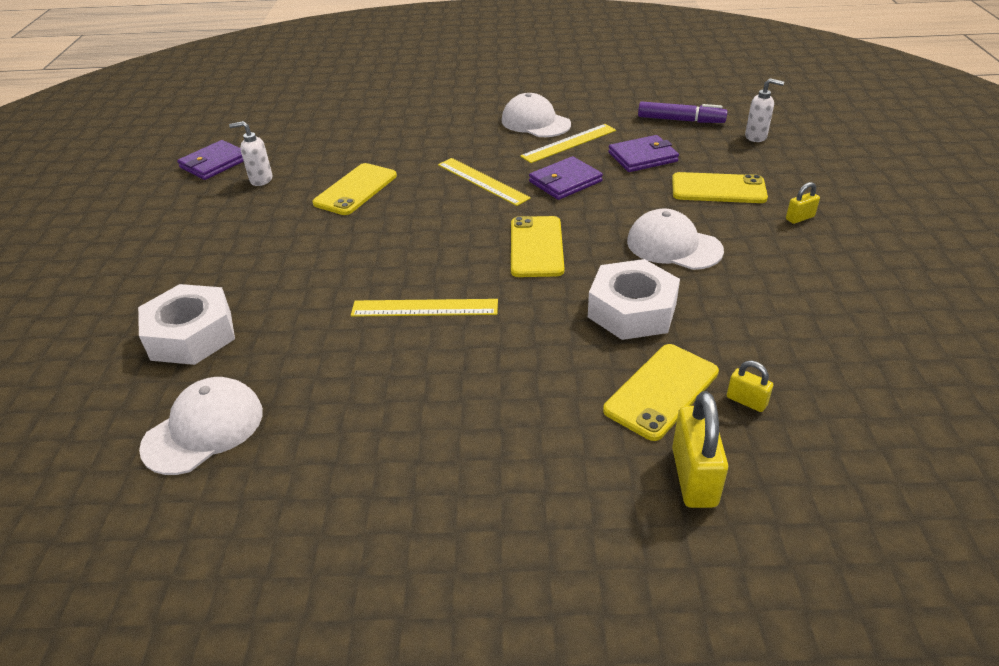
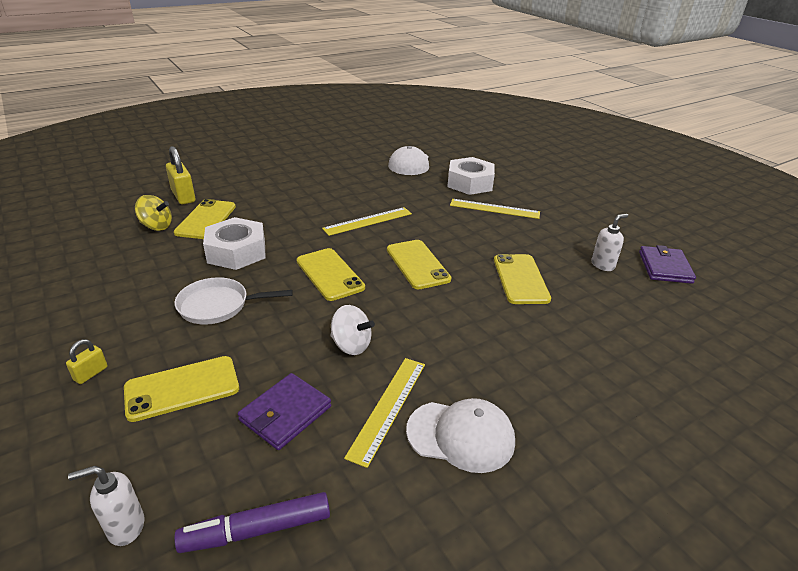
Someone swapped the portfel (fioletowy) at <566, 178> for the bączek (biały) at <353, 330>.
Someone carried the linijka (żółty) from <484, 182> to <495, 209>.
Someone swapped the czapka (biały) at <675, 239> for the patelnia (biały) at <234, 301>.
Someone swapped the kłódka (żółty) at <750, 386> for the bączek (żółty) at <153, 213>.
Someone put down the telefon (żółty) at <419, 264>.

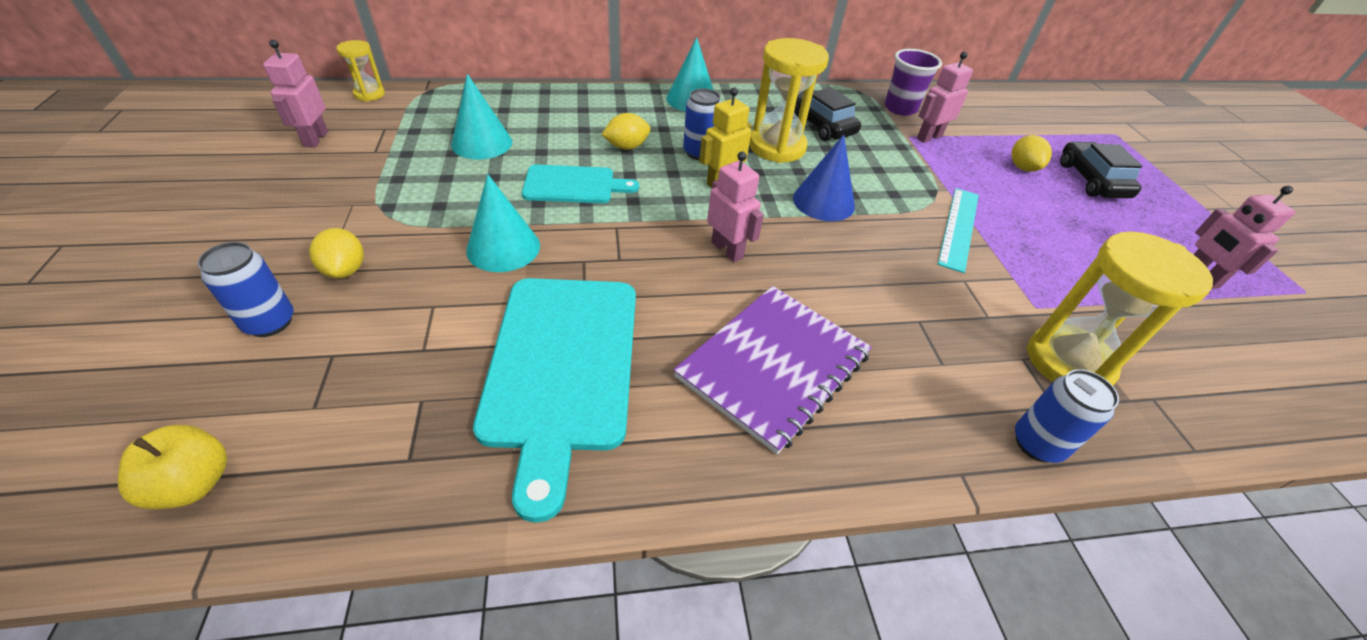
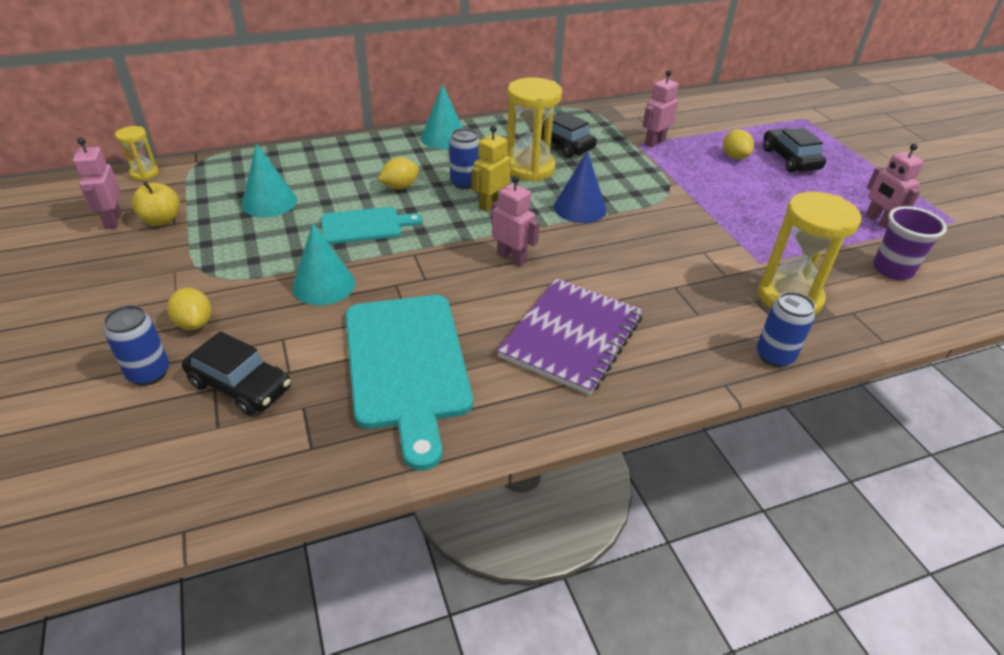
Someone carried the szklanka (fioletowy) from <913, 82> to <910, 243>.
Someone took away the linijka (turkusowy) at <958, 230>.
Someone carried the jabłko (żółty) from <172, 467> to <156, 204>.
Someone put down the samochód (czarny) at <236, 373>.

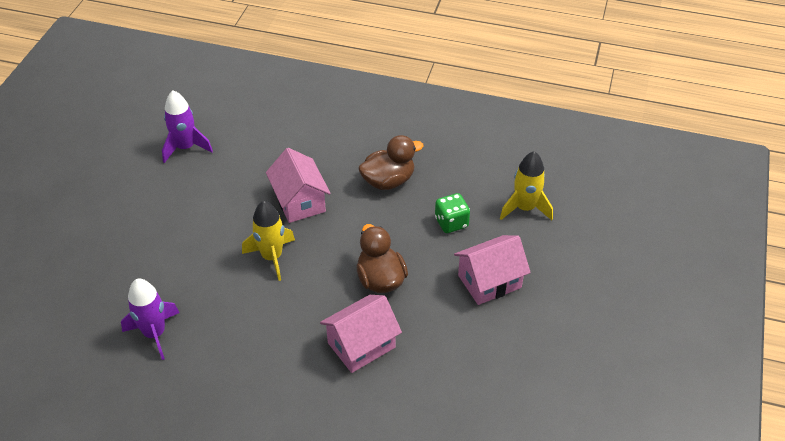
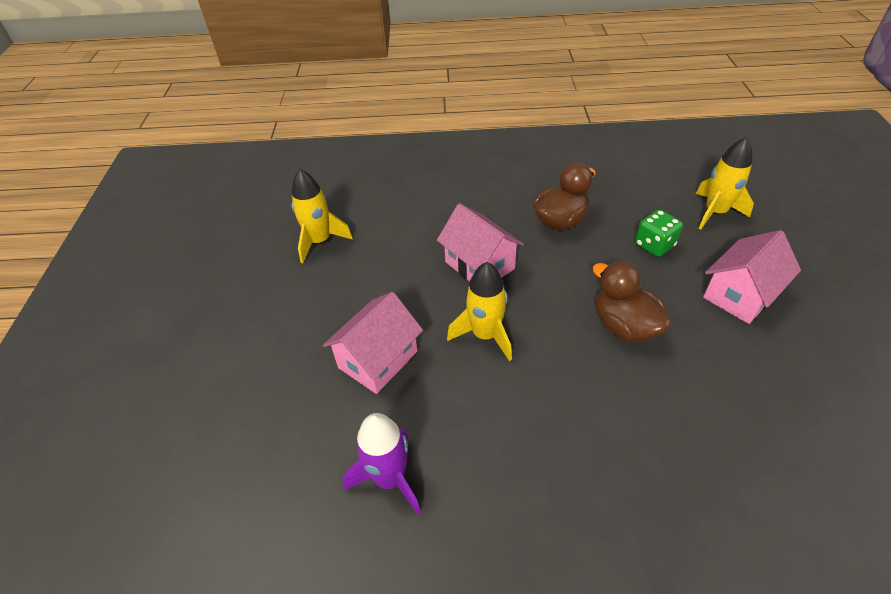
Someone repainted the rakieta (fioletowy) at <187, 126>, which became the rakieta (żółty) at <322, 216>.
Someone carried the domek (różowy) from <361, 334> to <373, 343>.

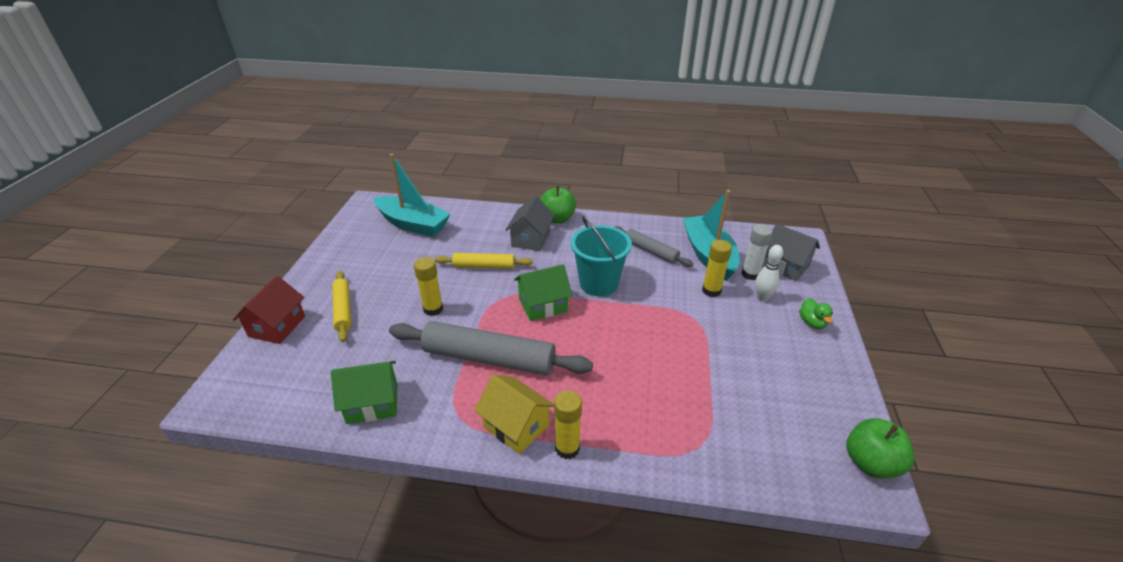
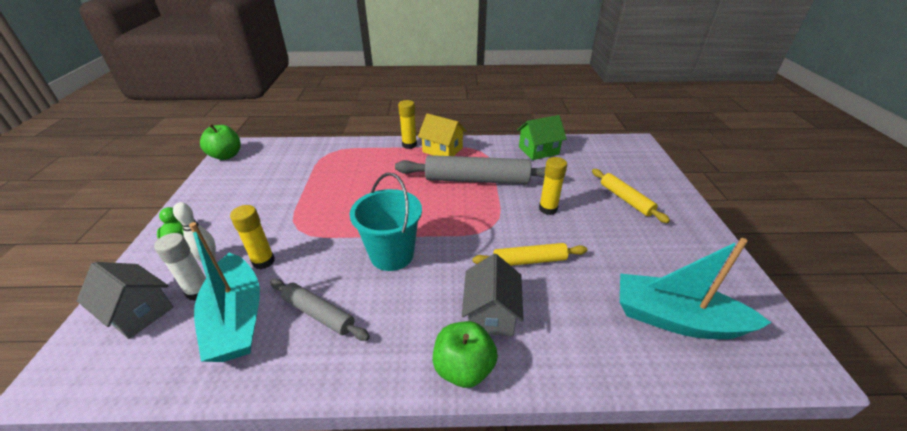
Someone took away the domek (zielony) at <543, 292>.
Someone took away the domek (czerwony) at <269, 310>.

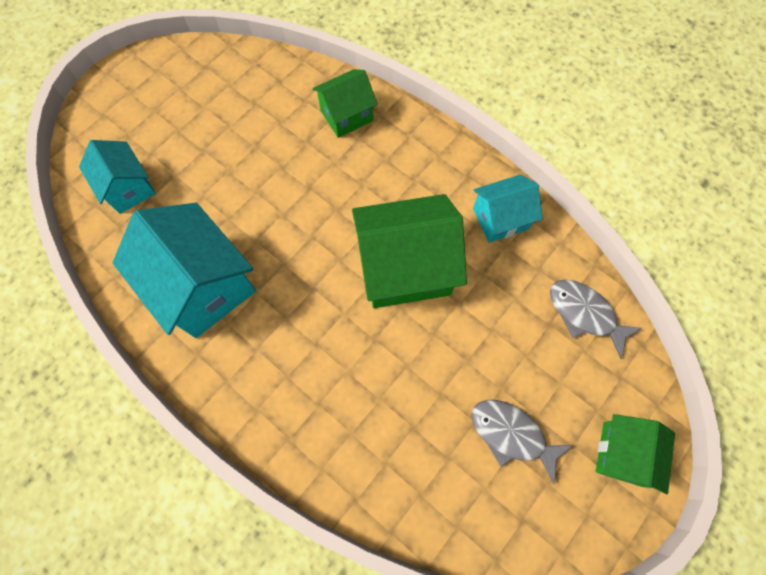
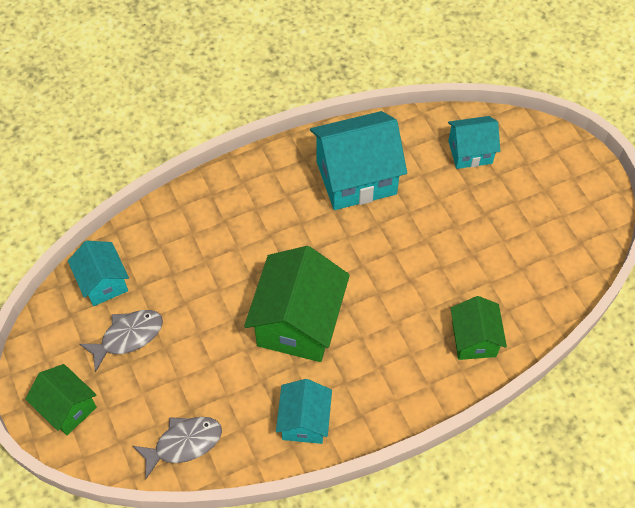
Someone put down the domek (turkusowy) at <98, 273>.

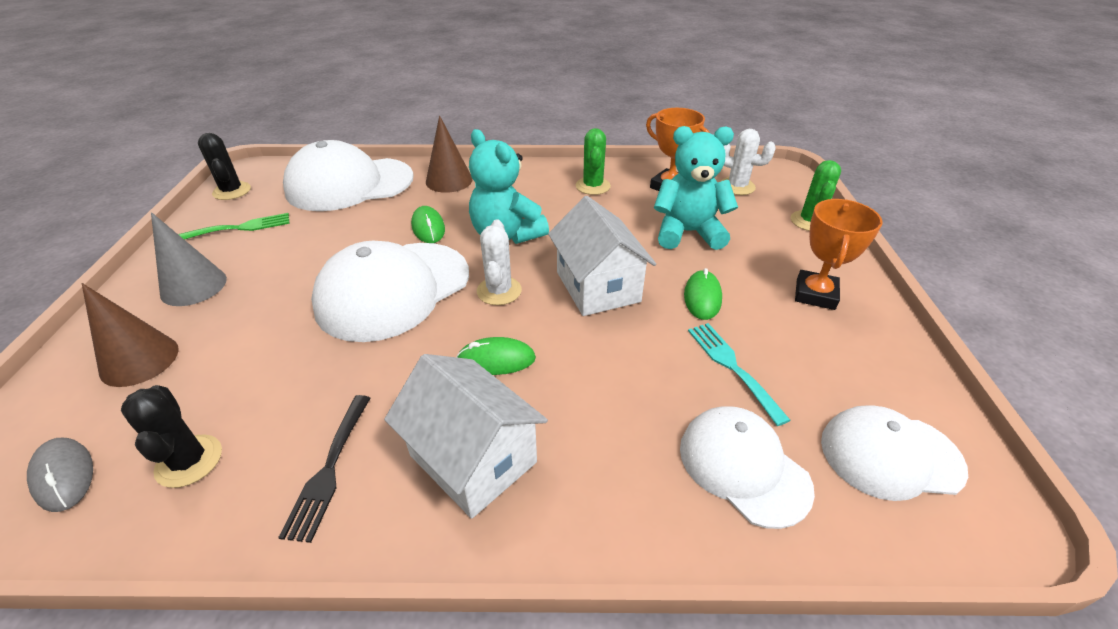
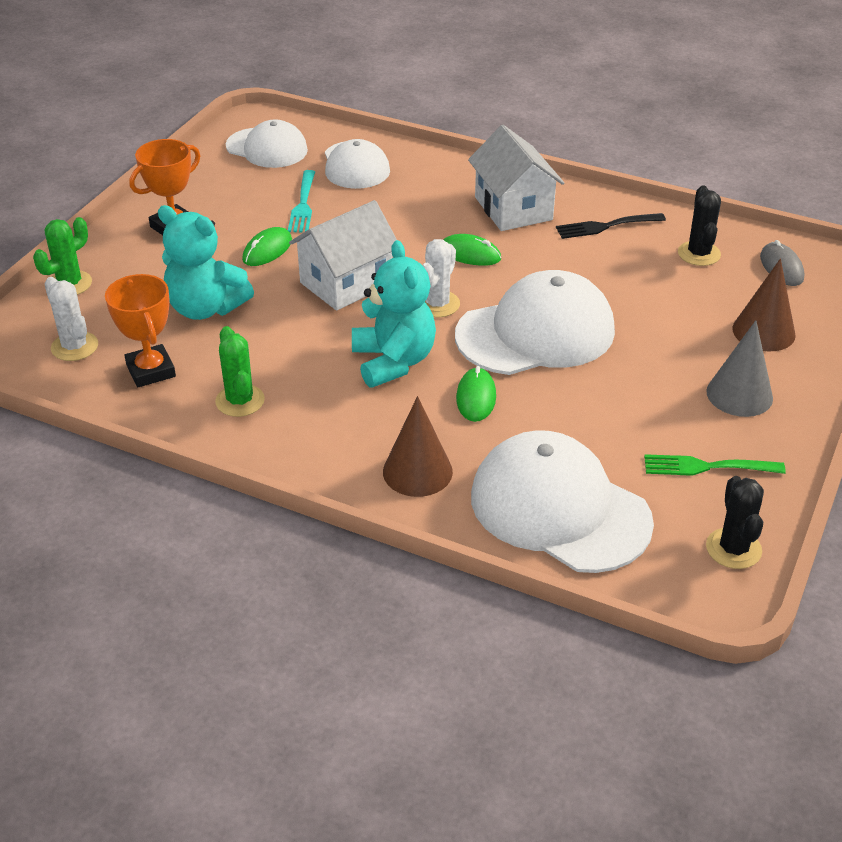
Someone rotated the kaktus (zielony) at <593, 161> by 45 degrees counterclockwise.
Someone rotated the czapka (biały) at <348, 175> by 150 degrees counterclockwise.
Someone rotated the domek (biały) at <602, 256> by 45 degrees clockwise.
Someone rotated the widelec (czarny) at <324, 469> by 135 degrees counterclockwise.

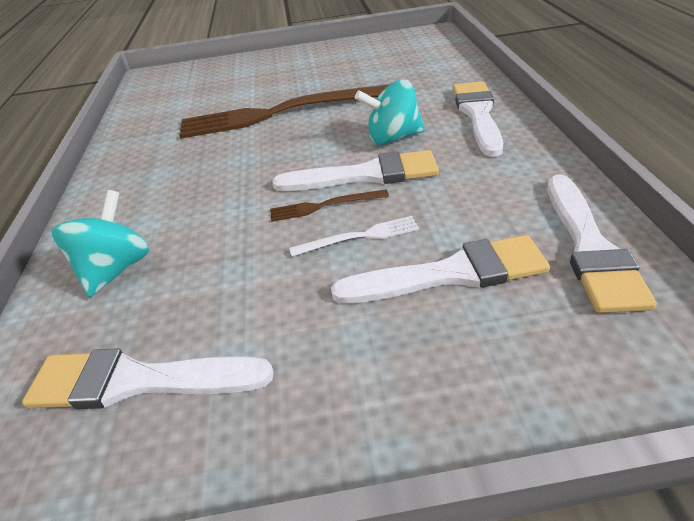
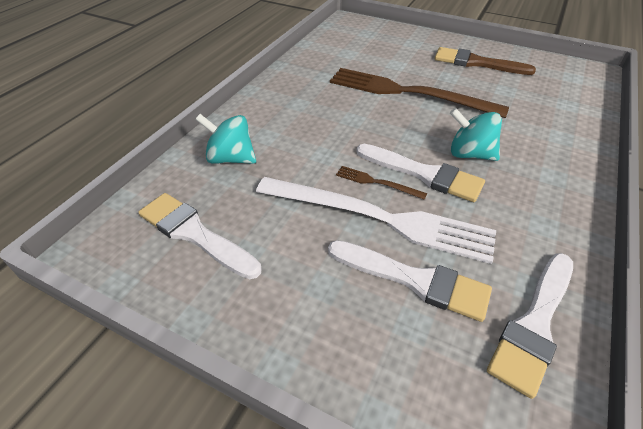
Someone took away the pędzel (biały) at <478, 119>.
Someone rotated the bączek (turkusowy) at <100, 243> by 120 degrees counterclockwise.
Someone scaled the widelec (biały) at <354, 236> by 2.43.
Someone put down the pędzel (brązowy) at <485, 61>.

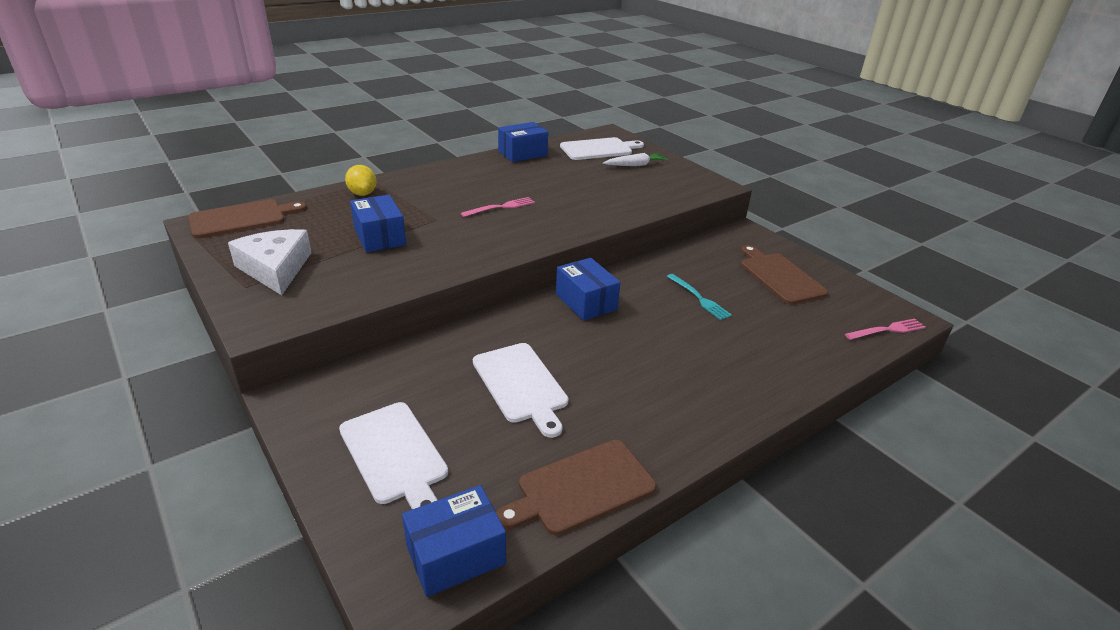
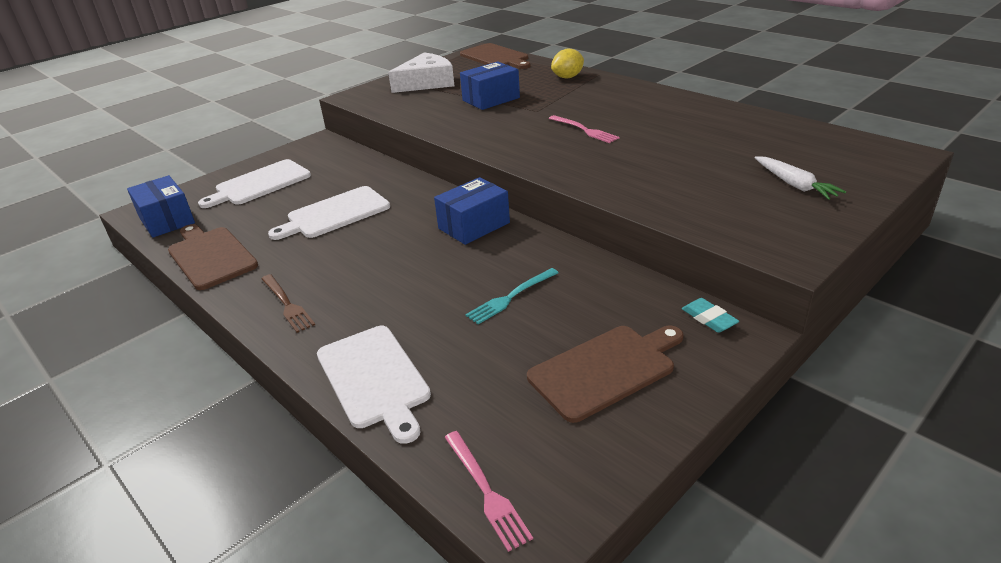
Someone took away the pudełko (niebieski) at <523, 142>.
Someone carried the deska do krojenia (biały) from <602, 148> to <374, 385>.
Someone put down the widelec (brązowy) at <288, 303>.
Someone put down the gumka do mazania (turkusowy) at <710, 315>.

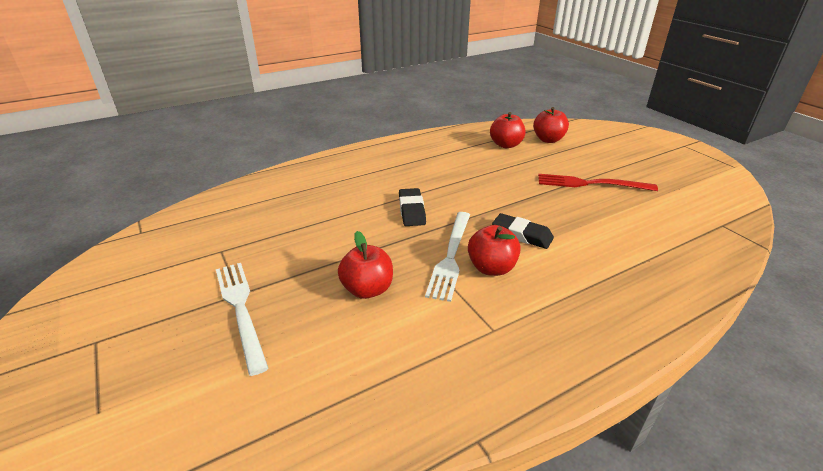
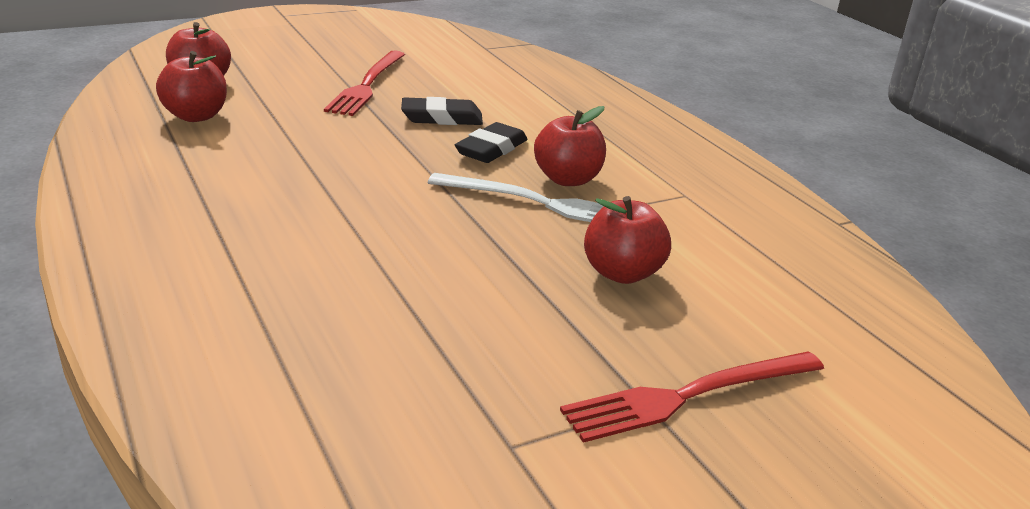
Someone carried the gumka do mazania (czarny) from <412, 207> to <442, 111>.
Someone repainted the widelec (biały) at <242, 319>, which became the widelec (czerwony) at <692, 397>.

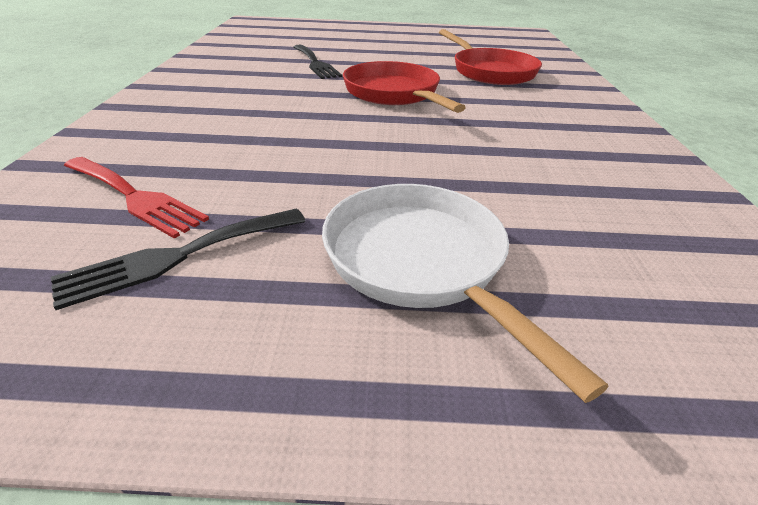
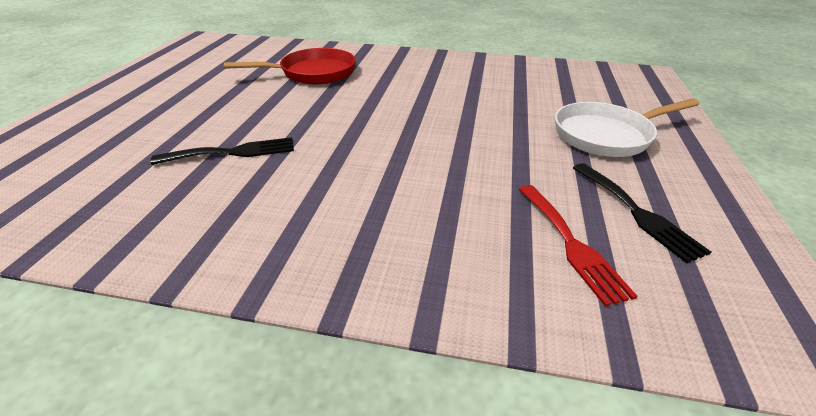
Someone took away the patelnia (czerwony) at <404, 87>.
Someone rotated the widelec (czerwony) at <136, 198> by 120 degrees clockwise.

